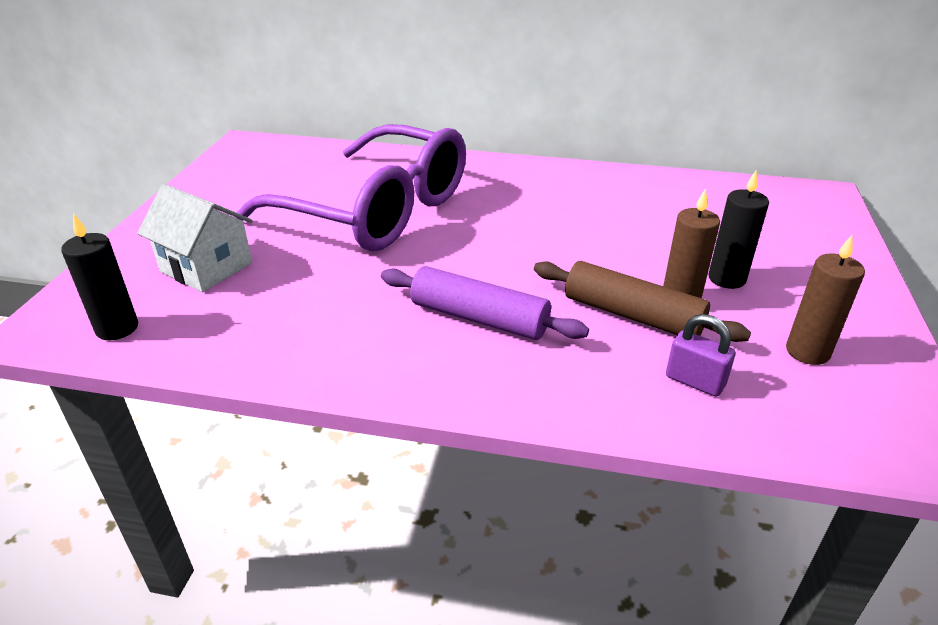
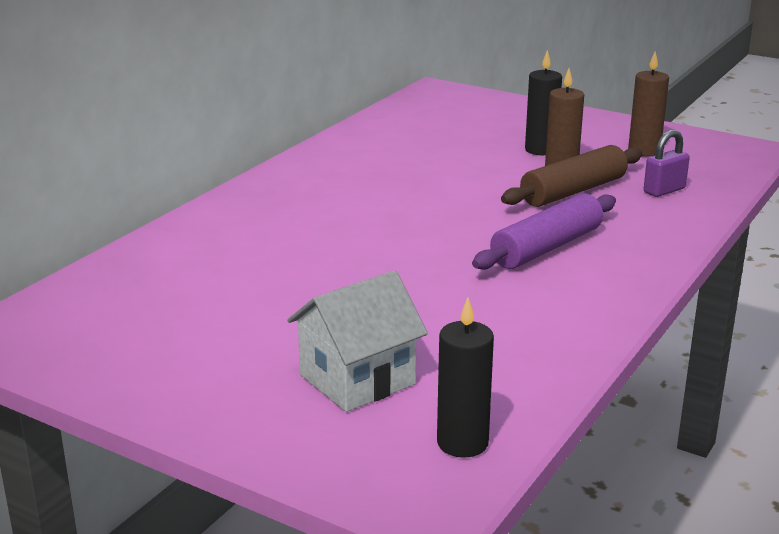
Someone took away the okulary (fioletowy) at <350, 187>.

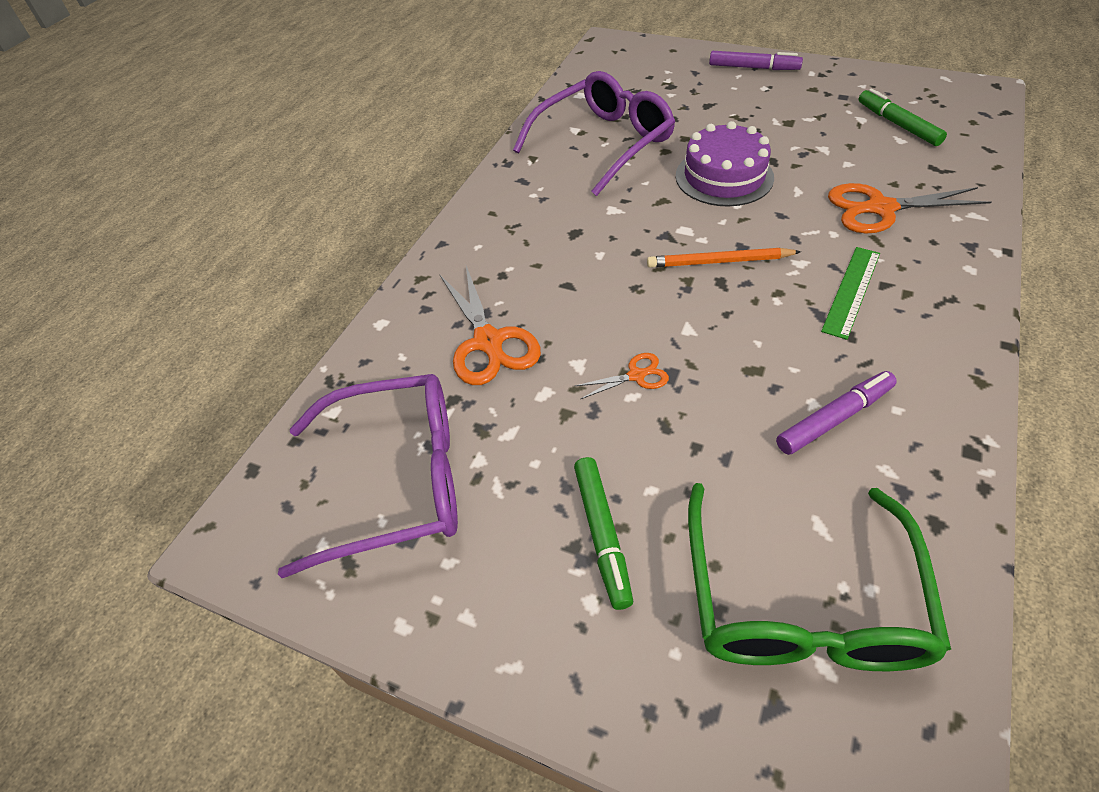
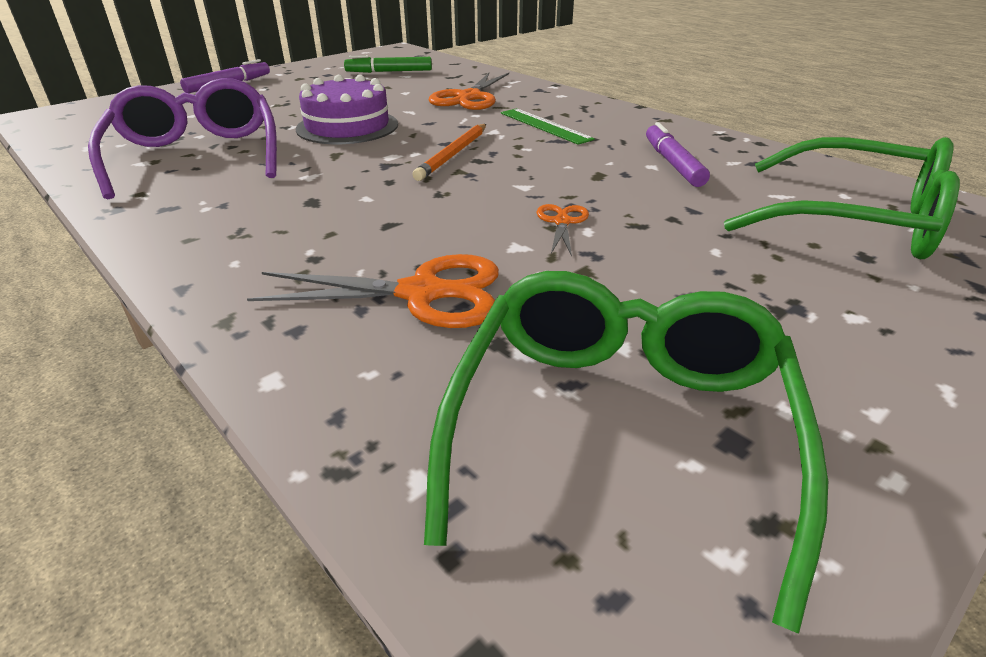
Someone repainted the okulary (fioletowy) at <368, 476>, which became the okulary (zielony) at <626, 452>.
Someone took away the flamaster (zielony) at <603, 533>.

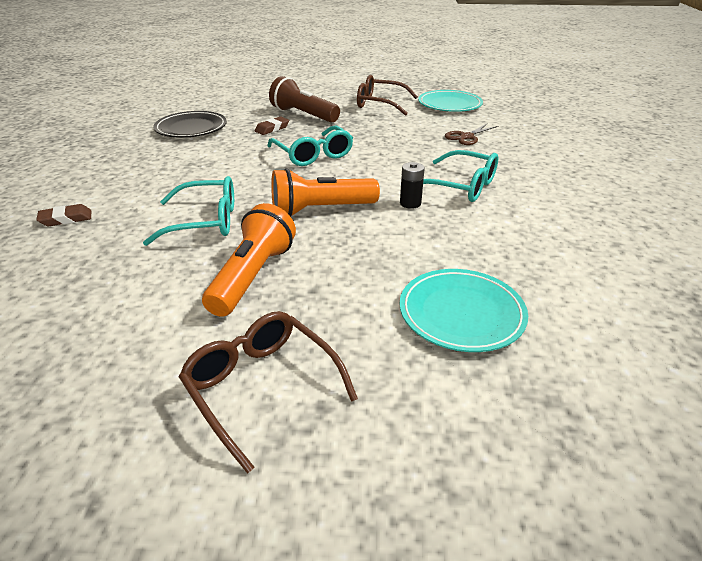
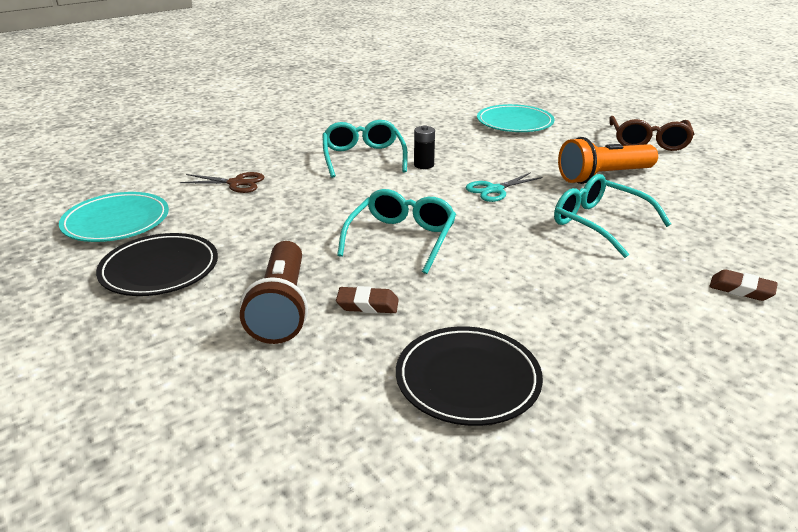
Someone swapped the okulary (brązowy) at <387, 95> for the talerz (czarny) at <157, 264>.
Someone swapped the latarka (pomarańczowy) at <325, 192> for the nożyczki (turkusowy) at <504, 187>.

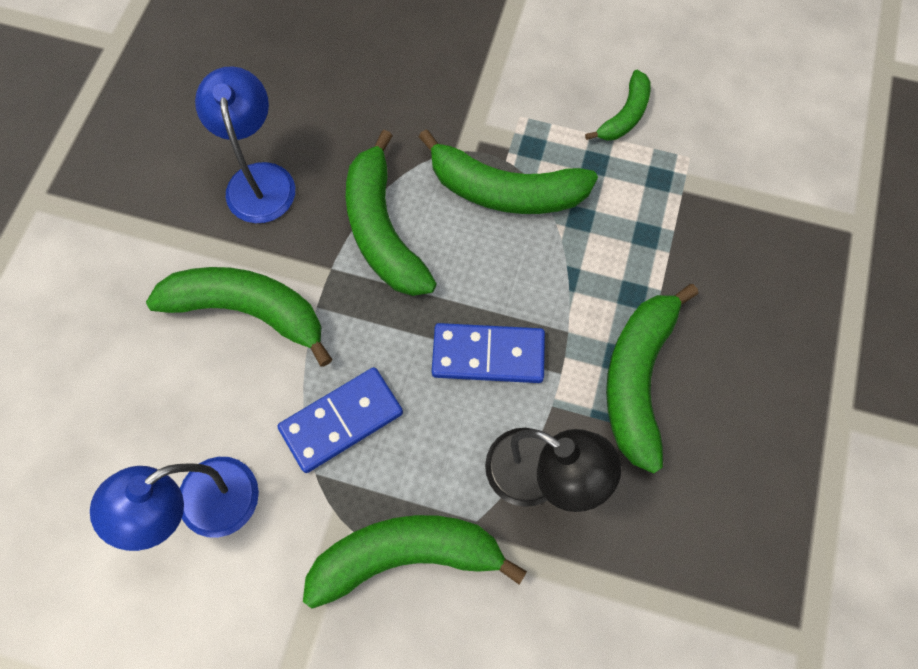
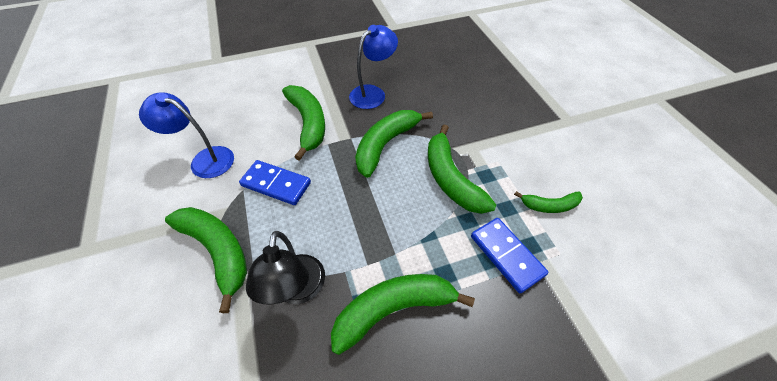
Someone carried the kostka domina (niebieski) from <488, 353> to <509, 255>.

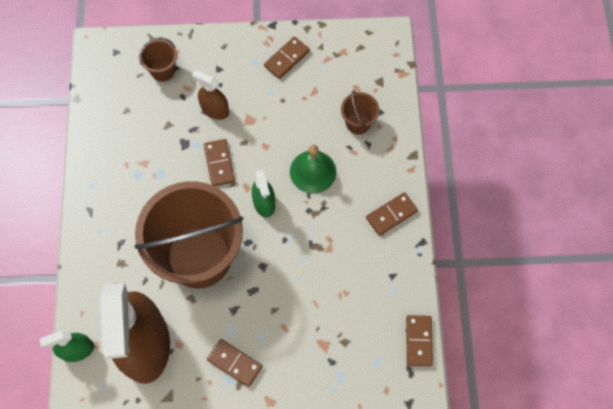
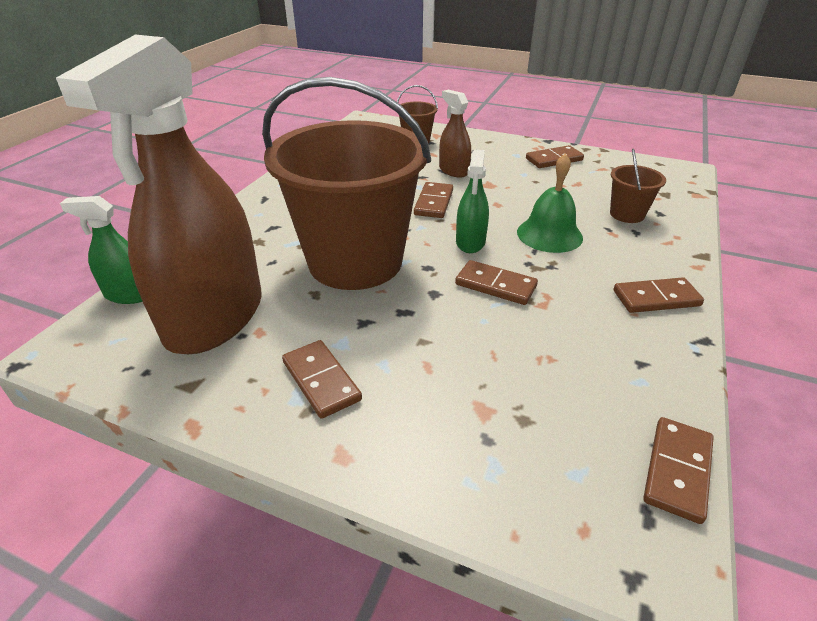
Someone put down the kostka domina (brązowy) at <496, 282>.

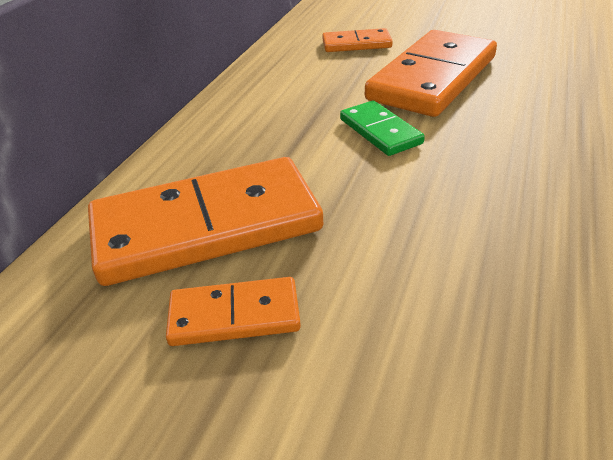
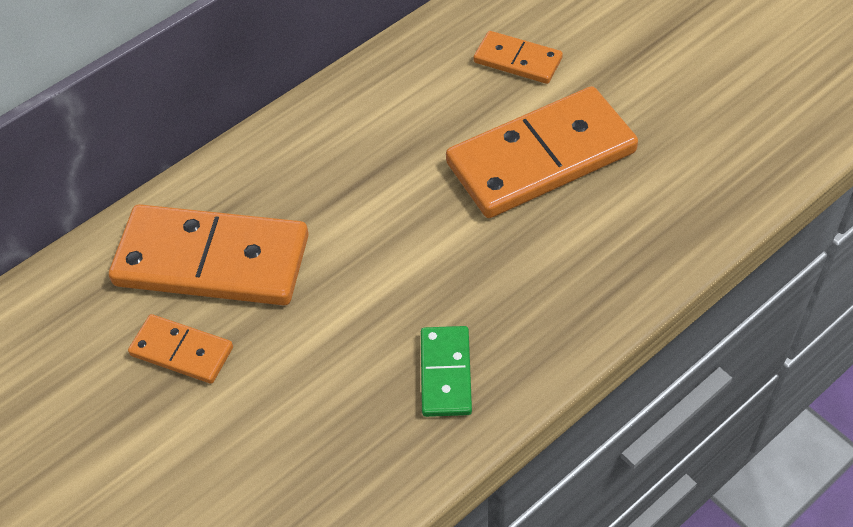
Someone carried the kostka domina (zielony) from <382, 128> to <446, 371>.

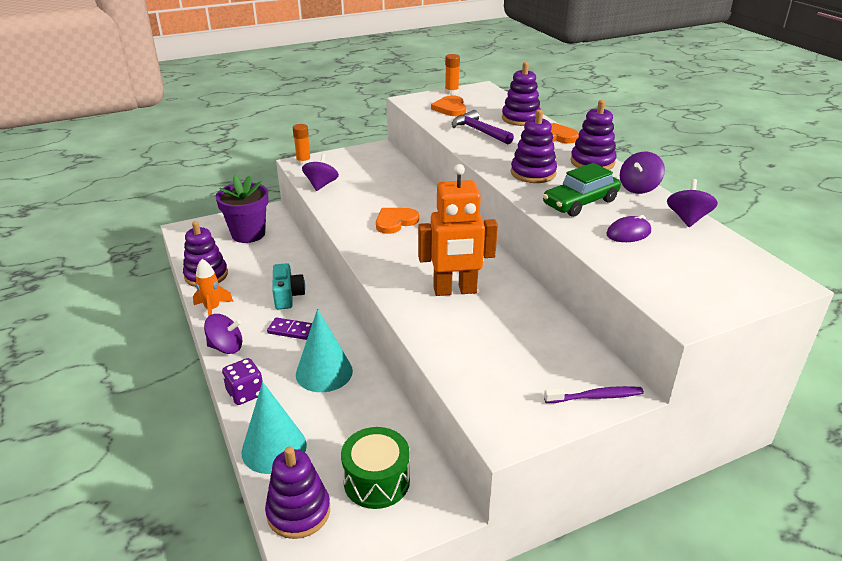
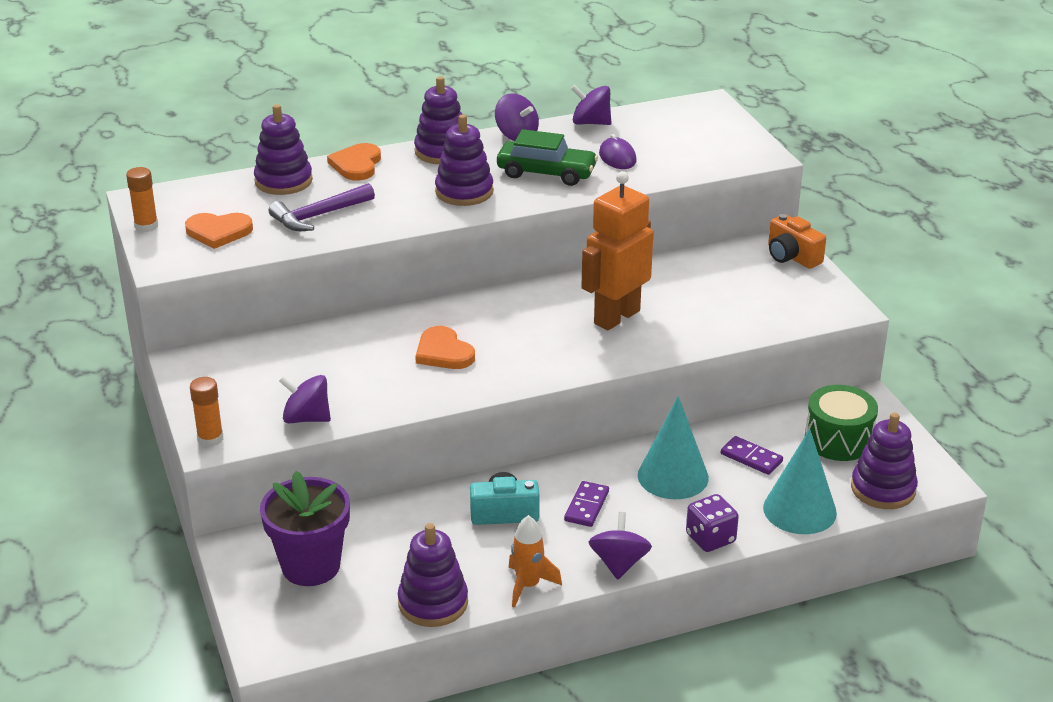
Someone rotated the samochód (zielony) at <582, 190> by 45 degrees counterclockwise.
Someone rotated the robot (pomarańczowy) at <458, 230> by 135 degrees counterclockwise.
Someone swapped the szczoteczka do zębów (fioletowy) at <594, 394> for the aparat fotograficzny (pomarańczowy) at <797, 241>.
Someone put down the kostka domina (fioletowy) at <752, 455>.

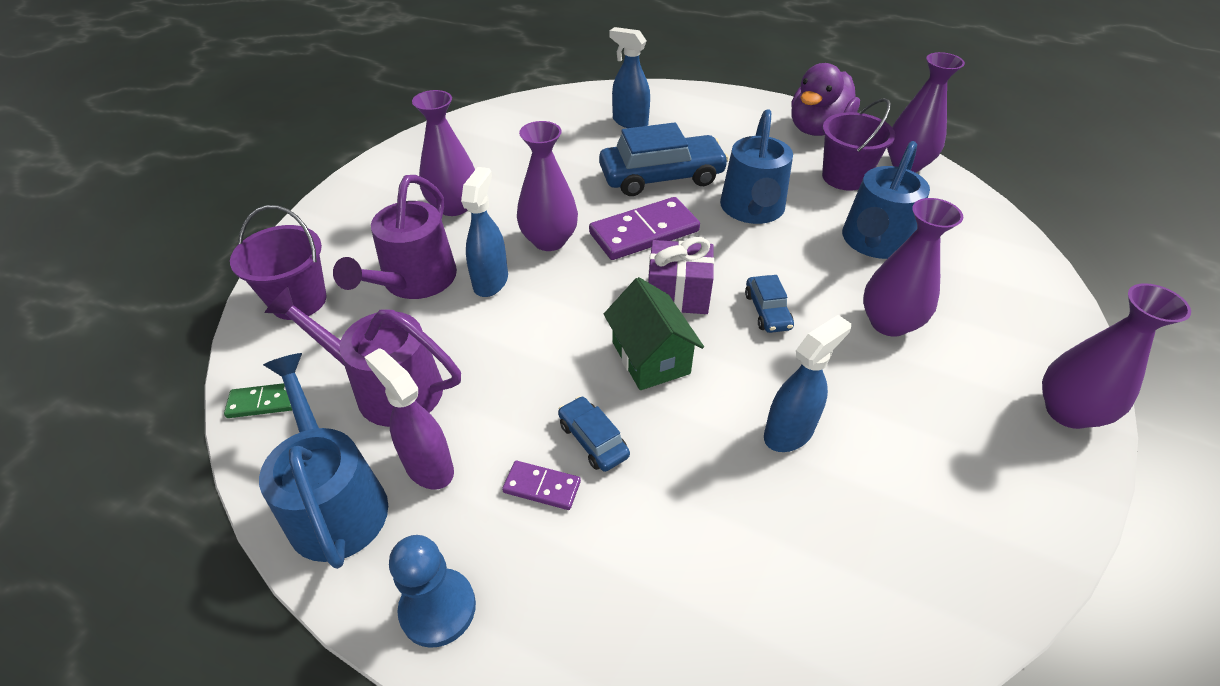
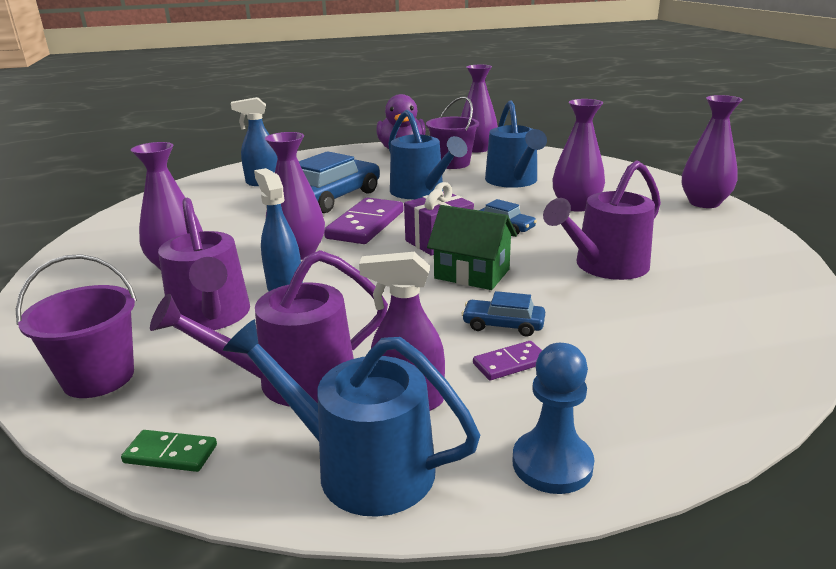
Someone swapped the spryskiwacz (niebieski) at <807, 383> for the konewka (fioletowy) at <602, 220>.
Someone rotated the kostka domina (zielony) at <258, 400> by 60 degrees clockwise.

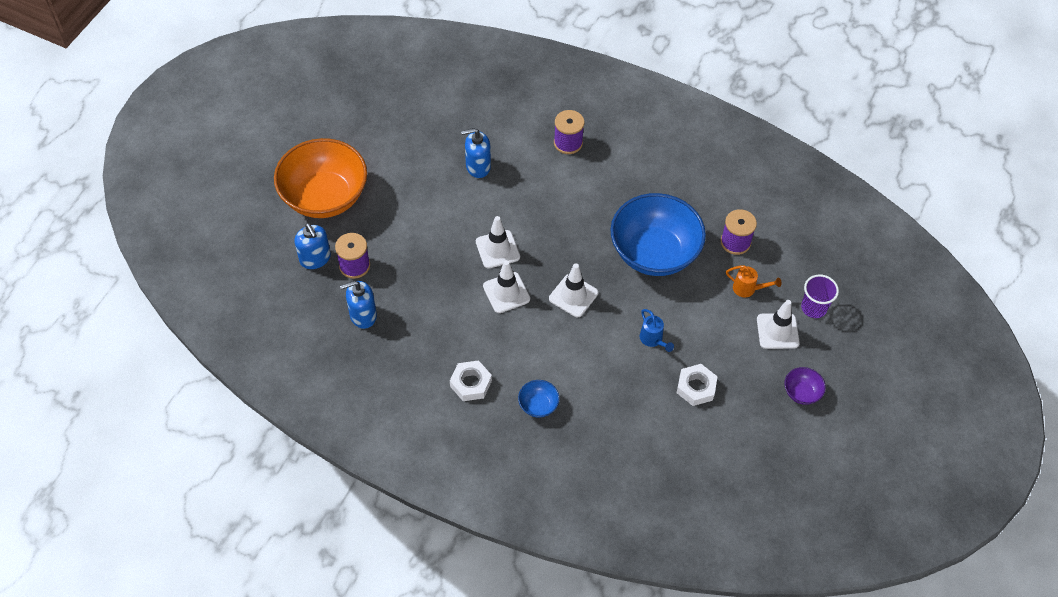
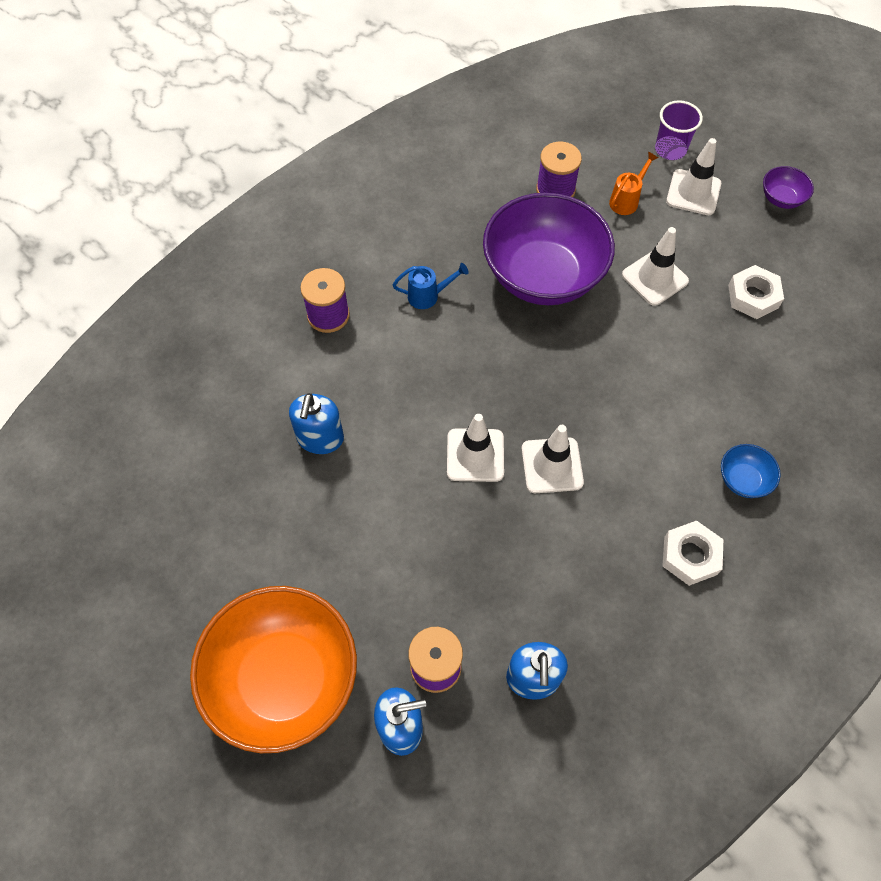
Someone repainted the miska (niebieski) at <658, 234>, which became the miska (fioletowy) at <549, 248>.
Someone carried the pachołek (biały) from <573, 290> to <655, 266>.
Someone carried the konewka (niebieski) from <657, 330> to <431, 286>.

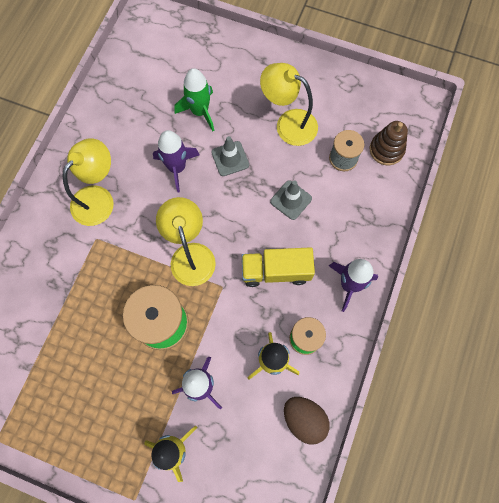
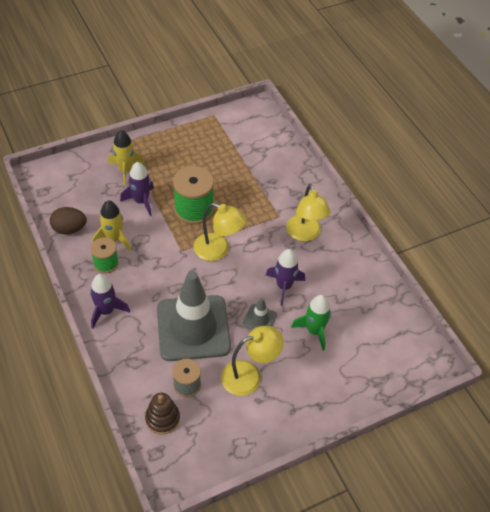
Someone scaled the pachołek (szary) at <291, 200> by 2.44.
Someone took away the ciężarówka (żółty) at <278, 267>.

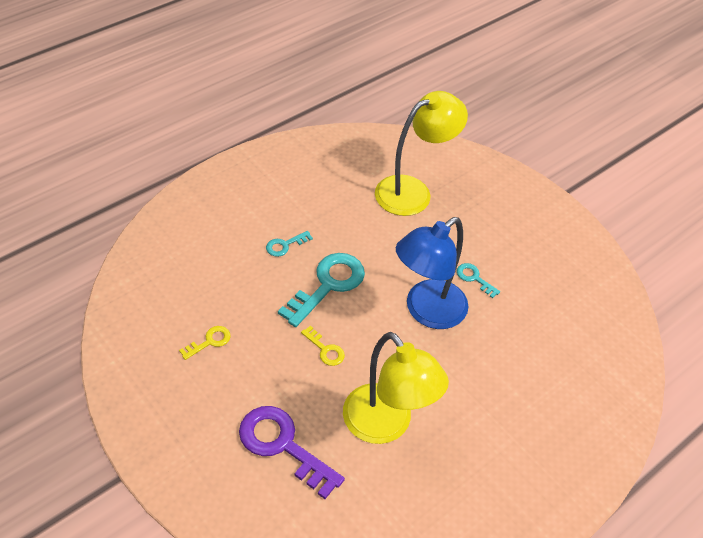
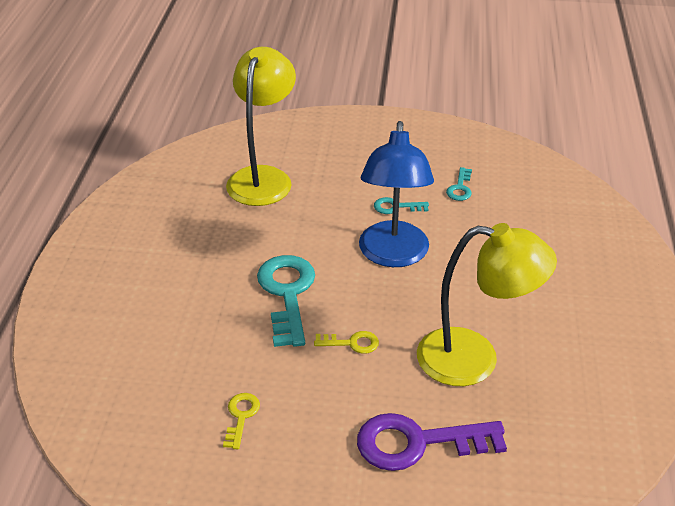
Someone carried the klucz (turkusowy) from <289, 244> to <459, 184>.

